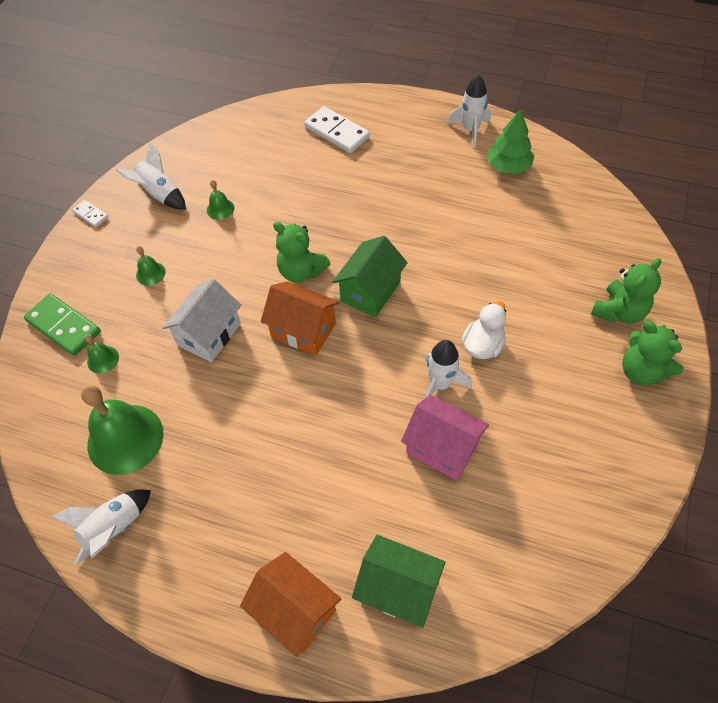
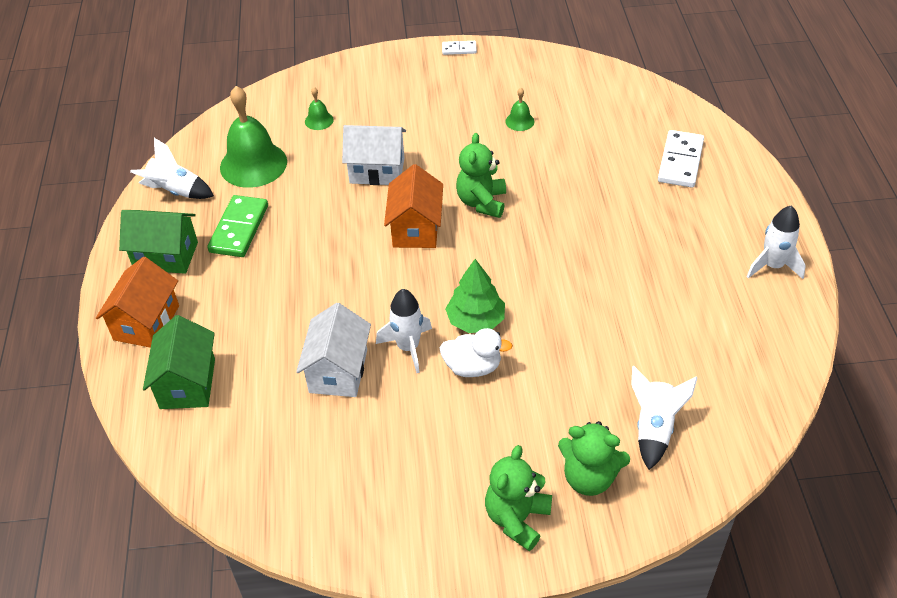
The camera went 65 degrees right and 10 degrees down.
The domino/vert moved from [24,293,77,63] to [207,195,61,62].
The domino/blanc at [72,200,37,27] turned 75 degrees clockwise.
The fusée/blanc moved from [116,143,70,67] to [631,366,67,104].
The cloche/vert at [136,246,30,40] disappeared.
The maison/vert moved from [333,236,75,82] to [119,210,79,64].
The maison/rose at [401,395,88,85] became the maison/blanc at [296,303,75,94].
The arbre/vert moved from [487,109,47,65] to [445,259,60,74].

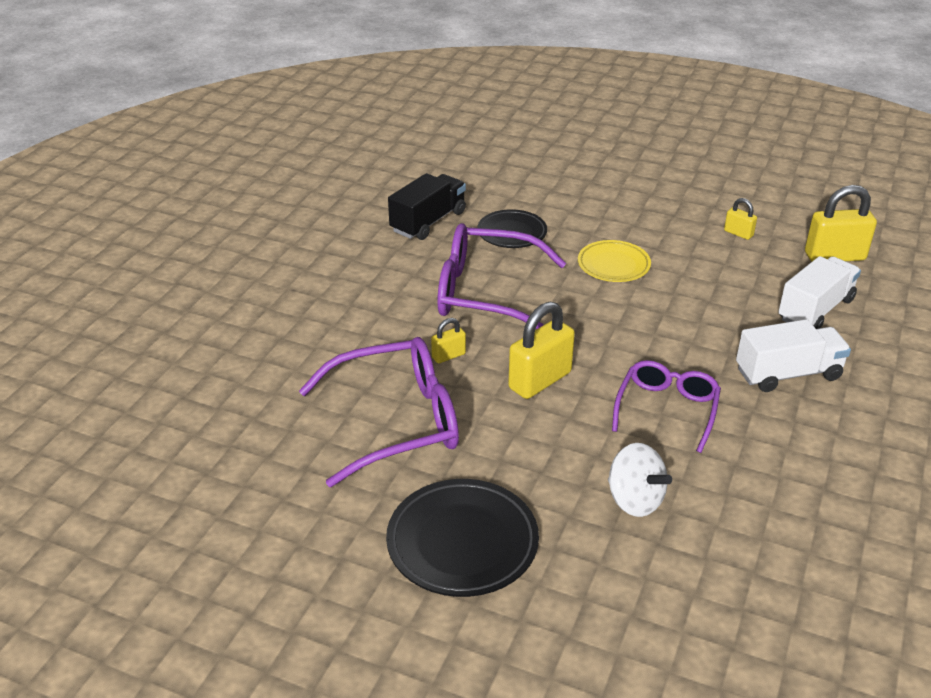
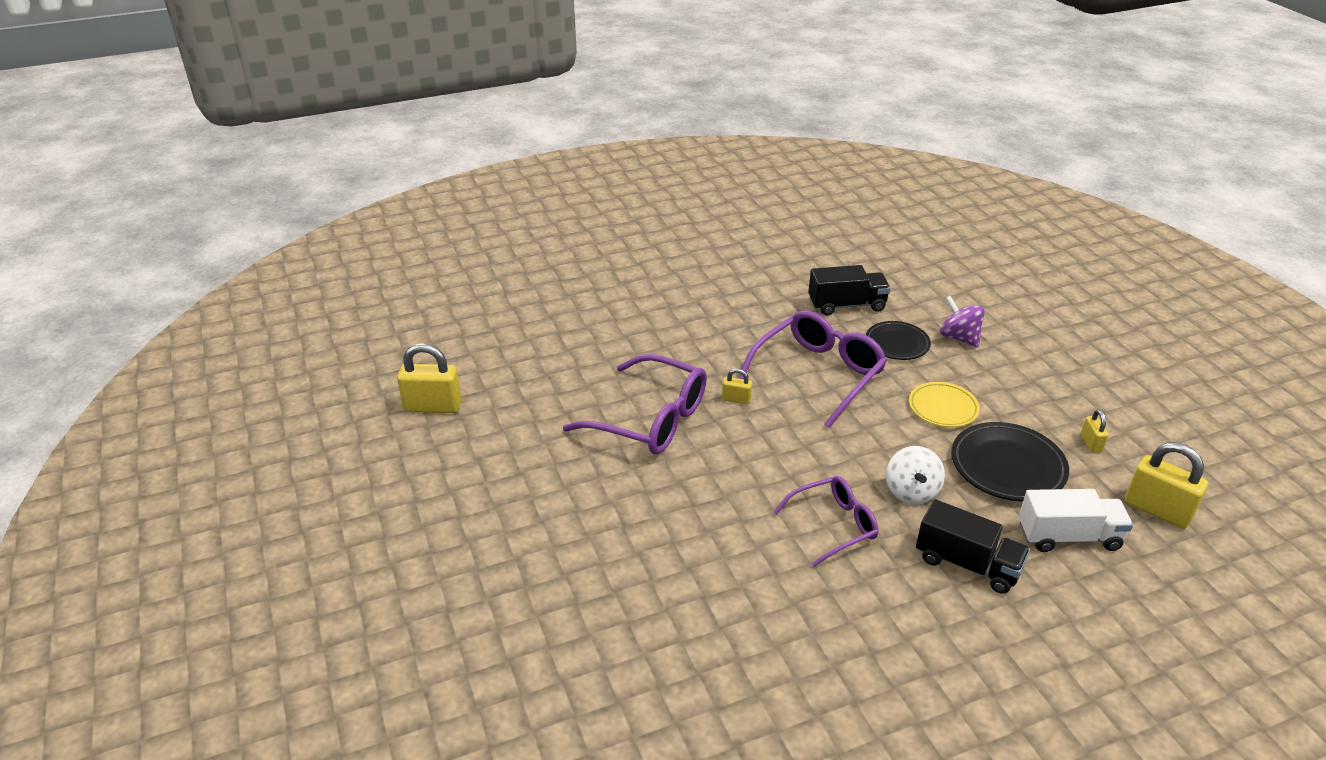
The camera went 45 degrees right and 0 degrees up.
The assiette/noir moved from [386,479,153,118] to [951,422,118,80].
The lunettes/violet at [437,223,129,106] turned 75 degrees clockwise.
The cadenas/jaune moved from [508,302,67,97] to [397,343,65,70].
The toupie/blanc moved from [608,443,64,74] to [886,446,59,58].
The camion/blanc at [736,319,115,73] became the camion/noir at [916,499,114,95].
The toupie/violet at [940,296,45,52] appeared.

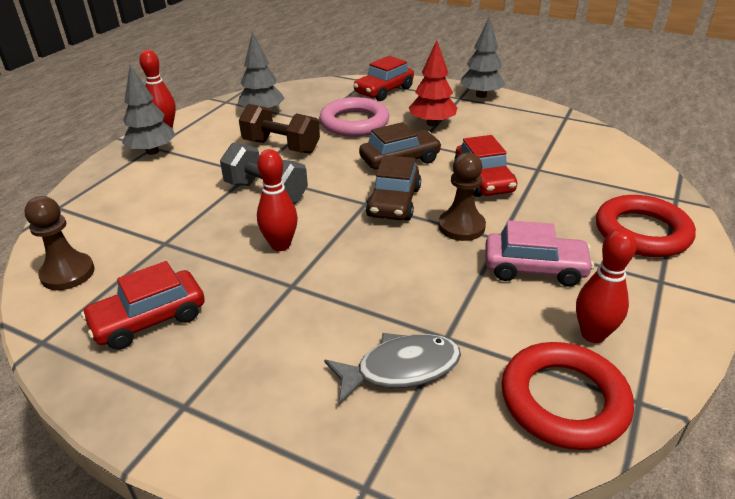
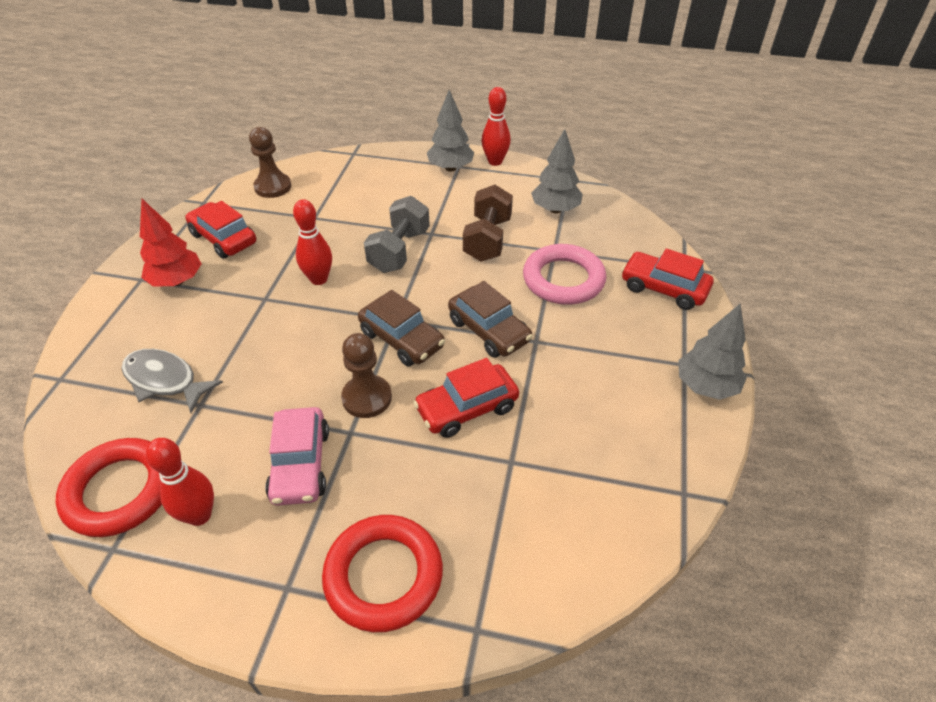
The camera went 75 degrees right and 10 degrees up.
The poisson/gris at [324,333,137,72] turned 150 degrees clockwise.
The voiture/marron at [366,155,55,66] turned 135 degrees counterclockwise.
The arbre/rouge moved from [409,40,48,86] to [140,199,62,88].

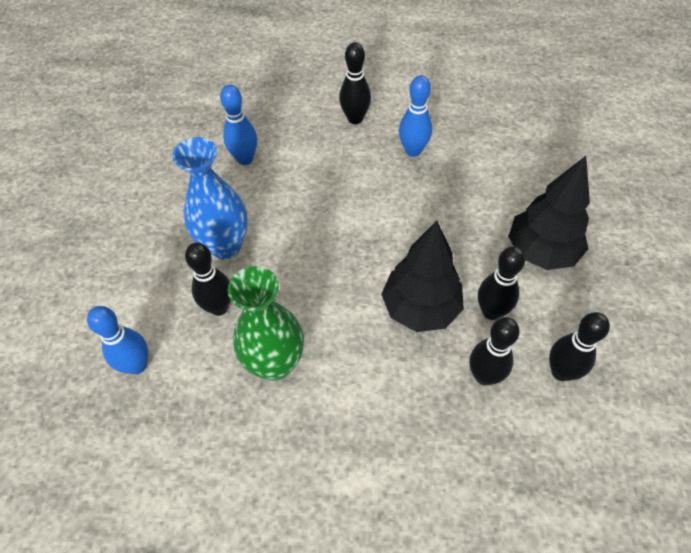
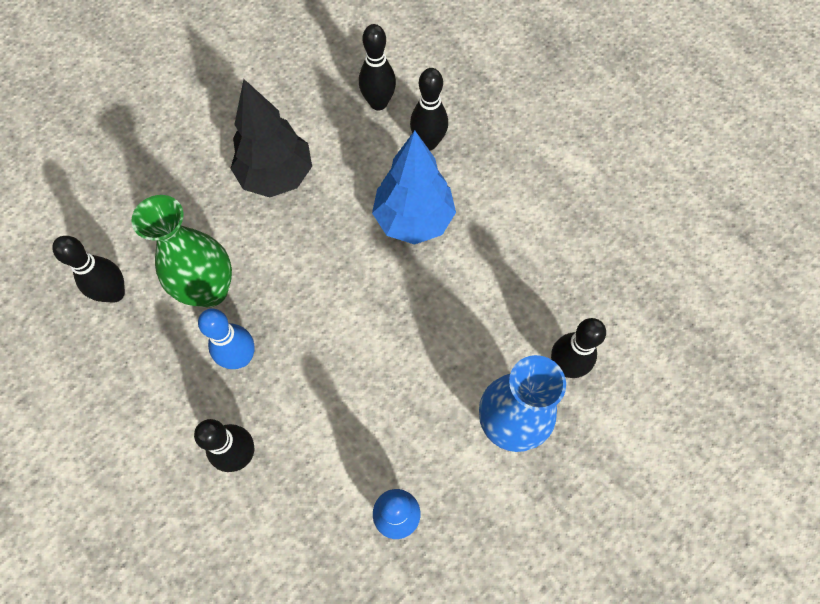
The camera went 135 degrees left and 10 degrees up.
The quille/bleu at [87,306,61,68] disappeared.
The vase/vert moved from [228,266,76,115] to [131,195,101,112].
The arbre/noir at [381,221,83,111] became the arbre/bleu at [372,131,84,114].
The quille/noir moved from [478,246,47,74] to [52,236,73,67].

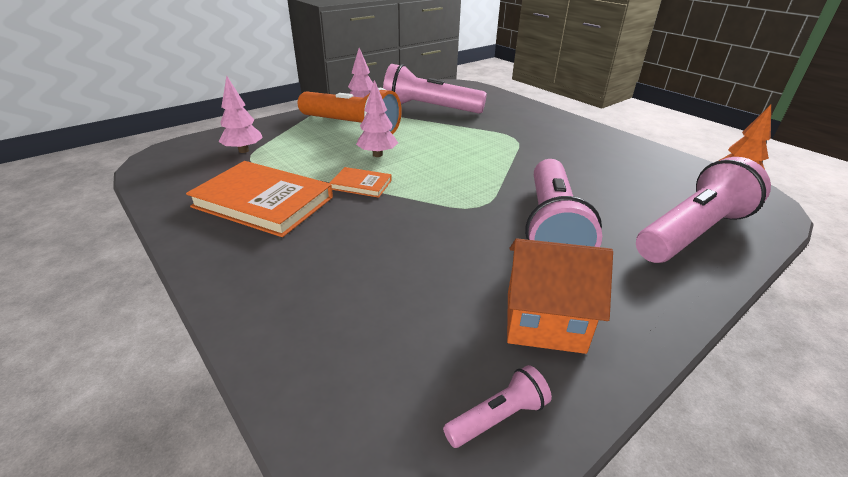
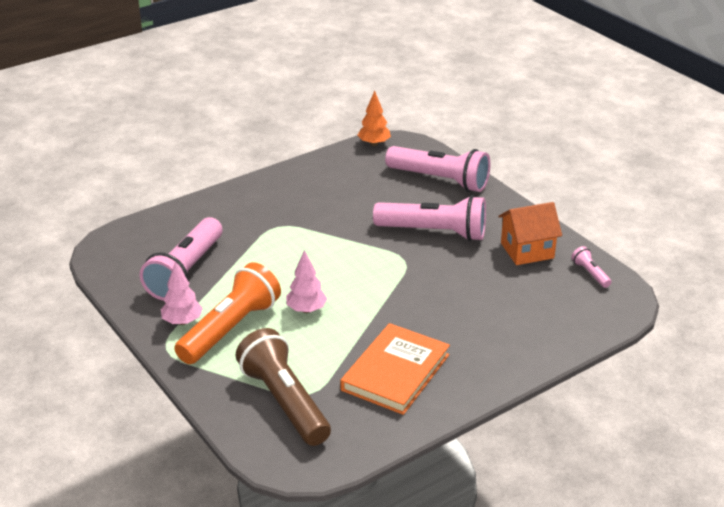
The camera went 85 degrees left and 0 degrees up.
The arbre/rose at [218,76,45,77] was replaced by the lampe de poche/marron at [235,328,96,118].
The livre/orange at [330,167,62,31] disappeared.
The maison/orange at [507,239,106,115] turned 60 degrees clockwise.
The lampe de poche/rose at [636,157,135,106] turned 150 degrees clockwise.

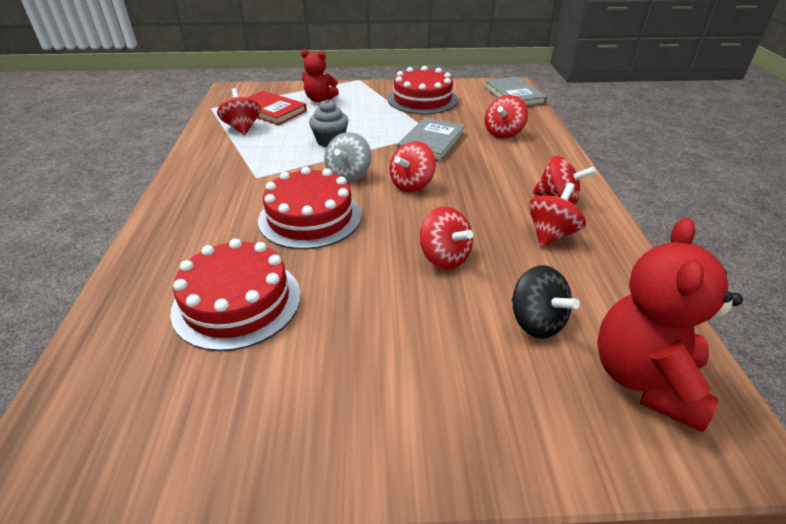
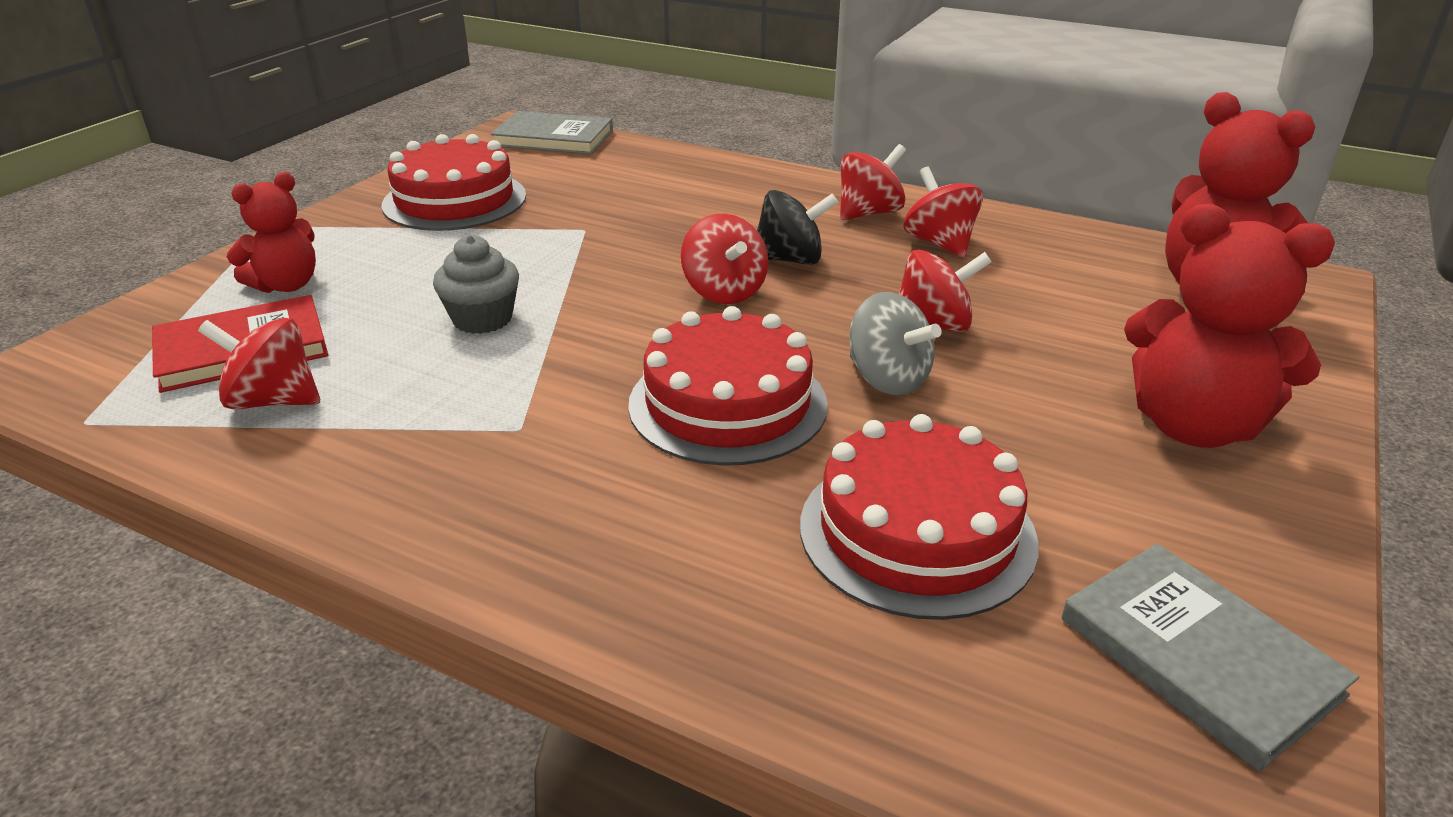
The camera went 60 degrees left and 5 degrees down.
The toupie/gris moved from [324,132,48,51] to [849,292,93,103].
The livre/gris moved from [397,117,68,45] to [1061,544,298,228].
The toupie/rouge at [485,95,43,43] disappeared.
The toupie/noir moved from [512,265,68,74] to [757,190,81,75].
The ours en peluche/rouge at [1124,204,211,244] appeared.

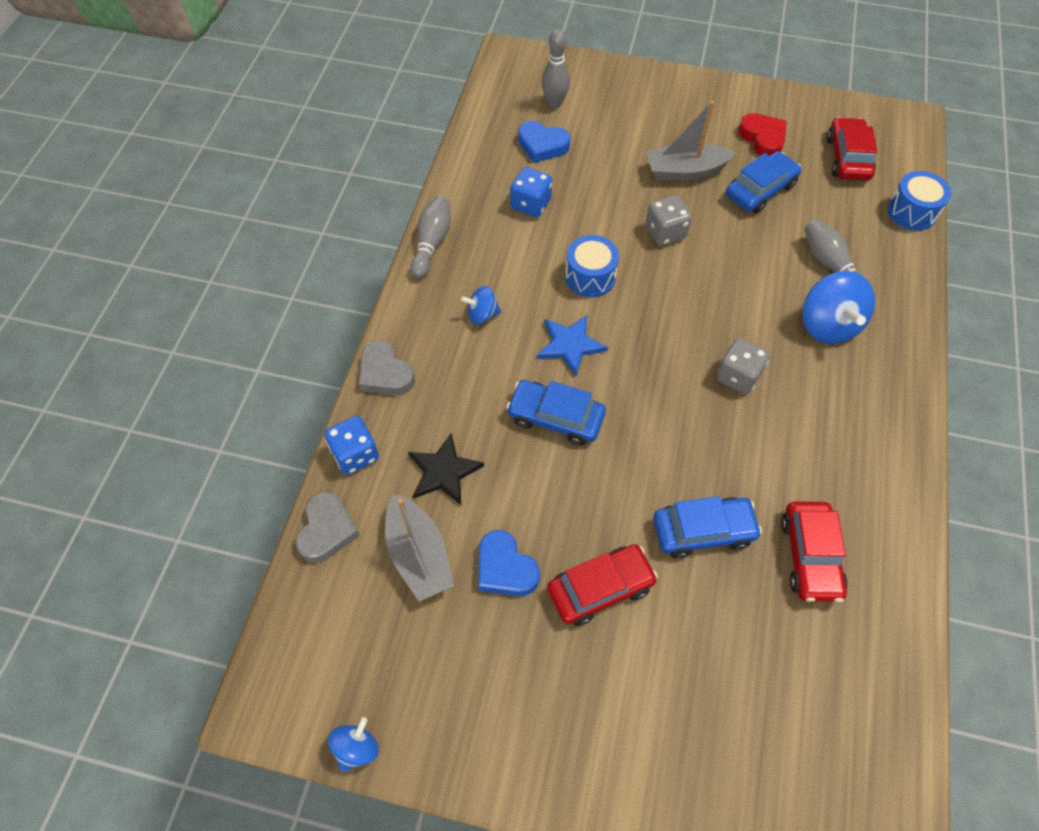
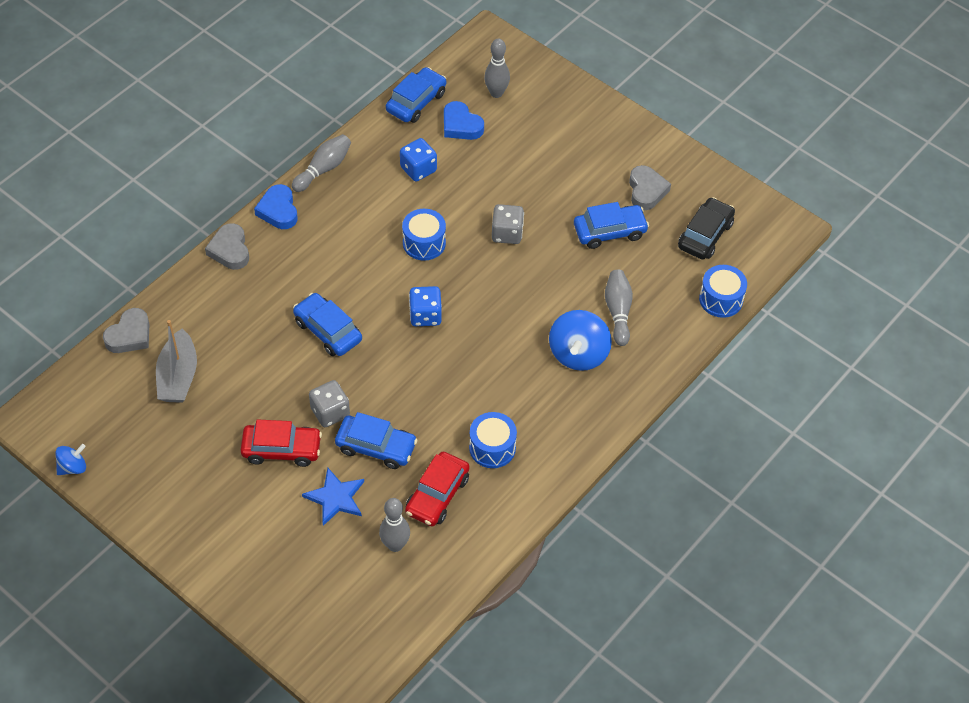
The camera went 25 degrees right and 5 degrees down.
The dé/bleu moved from [324,416,55,59] to [409,286,33,40].
The étoile/noir at [408,433,76,72] disappeared.
The toupie/bleu at [460,286,41,38] disappeared.
The cœur/bleu moved from [479,530,61,66] to [254,184,44,45].
The étoile/bleu moved from [537,314,71,62] to [302,468,62,58].
The bateau/gris at [646,101,89,80] disappeared.
The dé/gris moved from [716,338,54,56] to [309,380,41,47].
The cœur/rouge at [738,113,49,43] became the cœur/gris at [629,165,42,45].
The voiture/rouge at [827,117,50,64] became the voiture/noir at [678,197,57,63].
The quille/gris at [379,498,31,54] appeared.
The voiture/bleu at [386,67,60,56] appeared.
The tambour/bleu at [469,412,48,56] appeared.

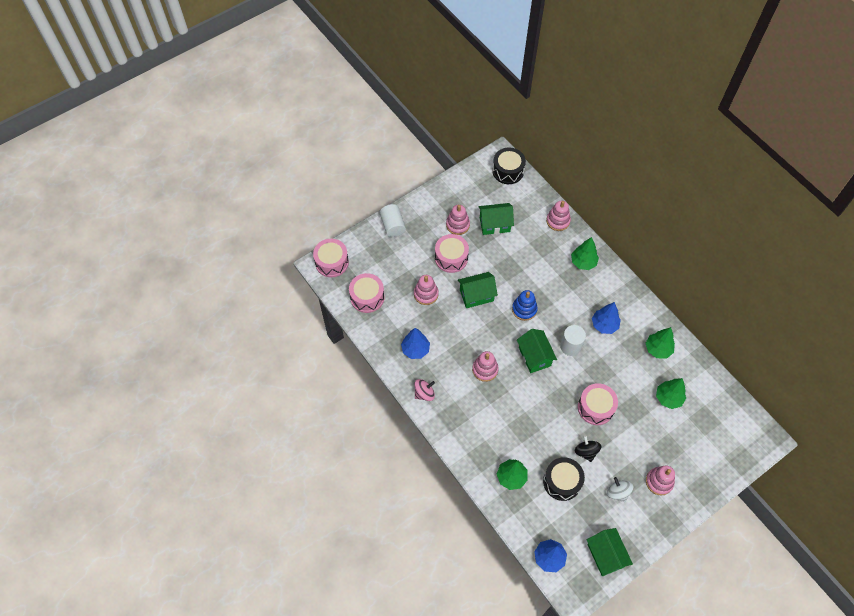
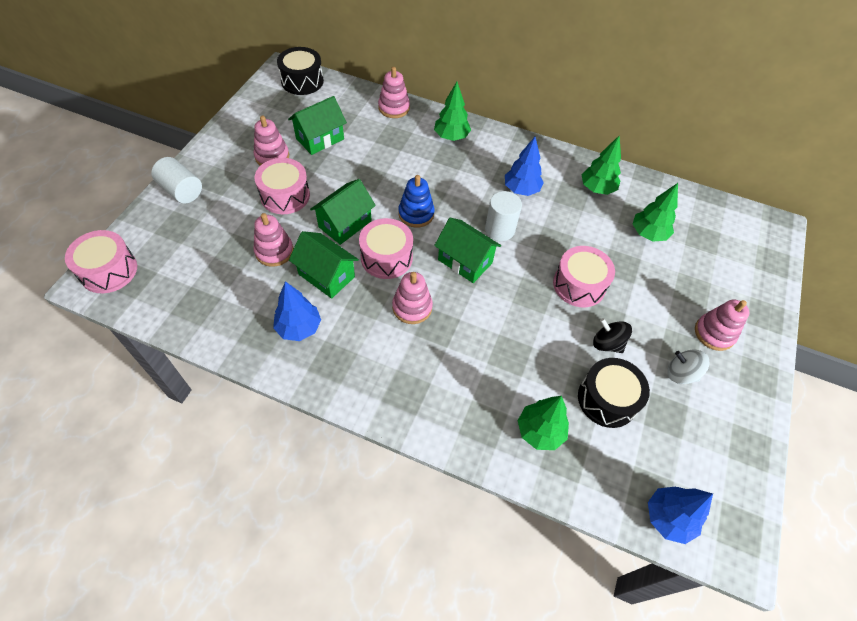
The camera went 35 degrees left and 5 degrees down.
The tambour/rose moved from [349,273,35,40] to [359,218,54,61].
The toupie/rose at [414,379,21,22] disappeared.
The maison/vert moved from [587,528,46,48] to [289,231,70,68].

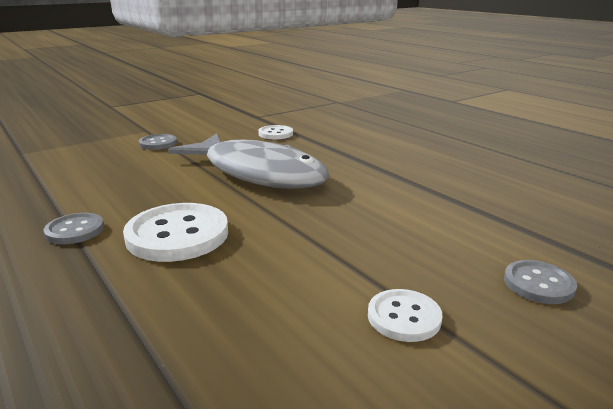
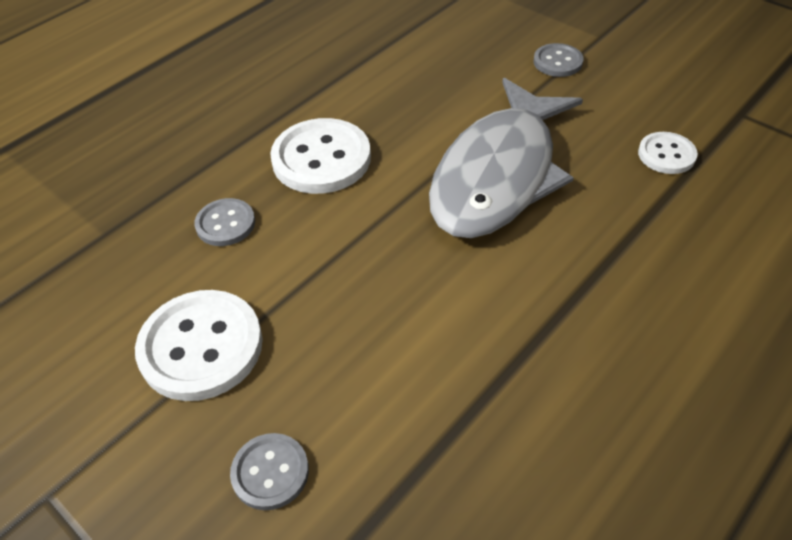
The camera went 80 degrees right and 25 degrees up.
The bouton/gris moved from [44,213,60,31] to [194,198,61,48].
The bouton/blanc at [368,289,75,53] changed to 1.80 times the size.

